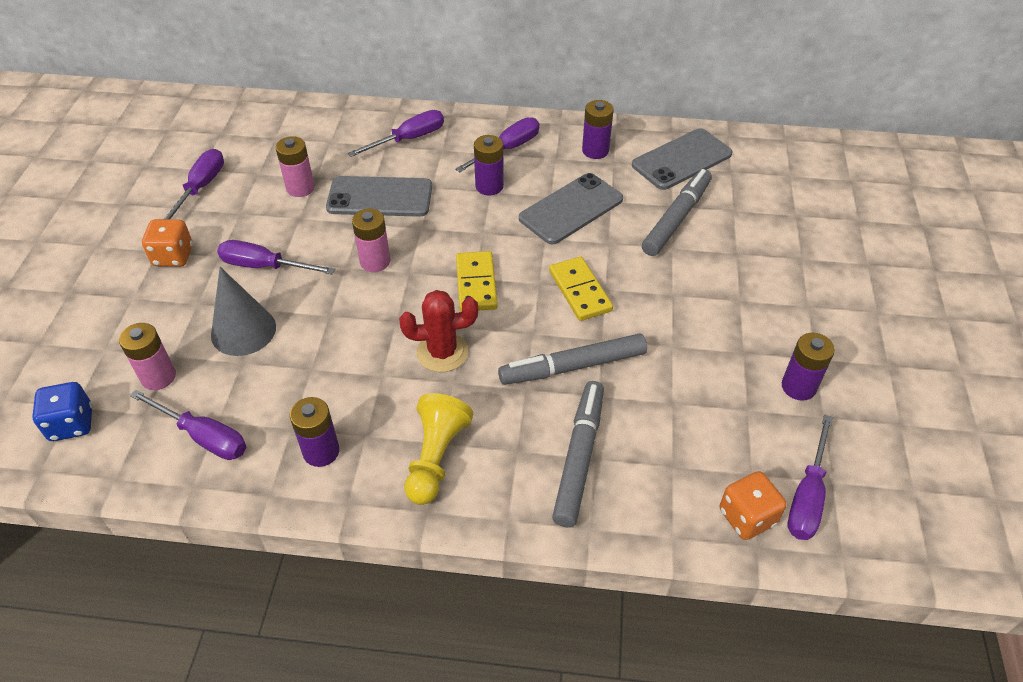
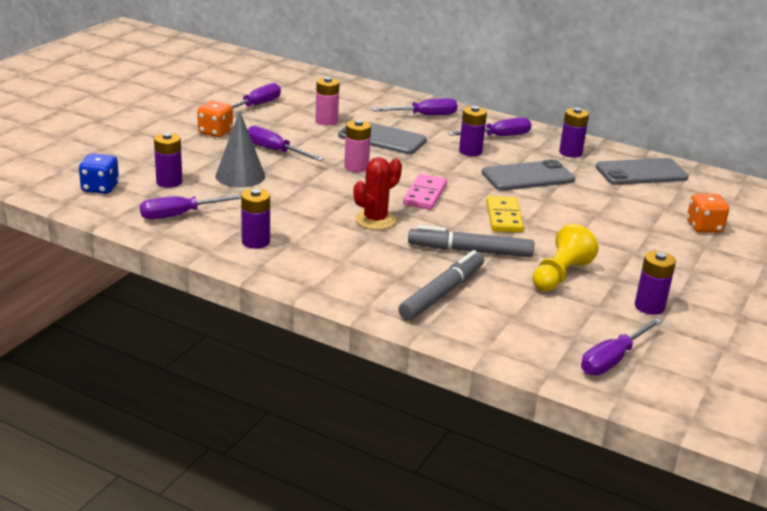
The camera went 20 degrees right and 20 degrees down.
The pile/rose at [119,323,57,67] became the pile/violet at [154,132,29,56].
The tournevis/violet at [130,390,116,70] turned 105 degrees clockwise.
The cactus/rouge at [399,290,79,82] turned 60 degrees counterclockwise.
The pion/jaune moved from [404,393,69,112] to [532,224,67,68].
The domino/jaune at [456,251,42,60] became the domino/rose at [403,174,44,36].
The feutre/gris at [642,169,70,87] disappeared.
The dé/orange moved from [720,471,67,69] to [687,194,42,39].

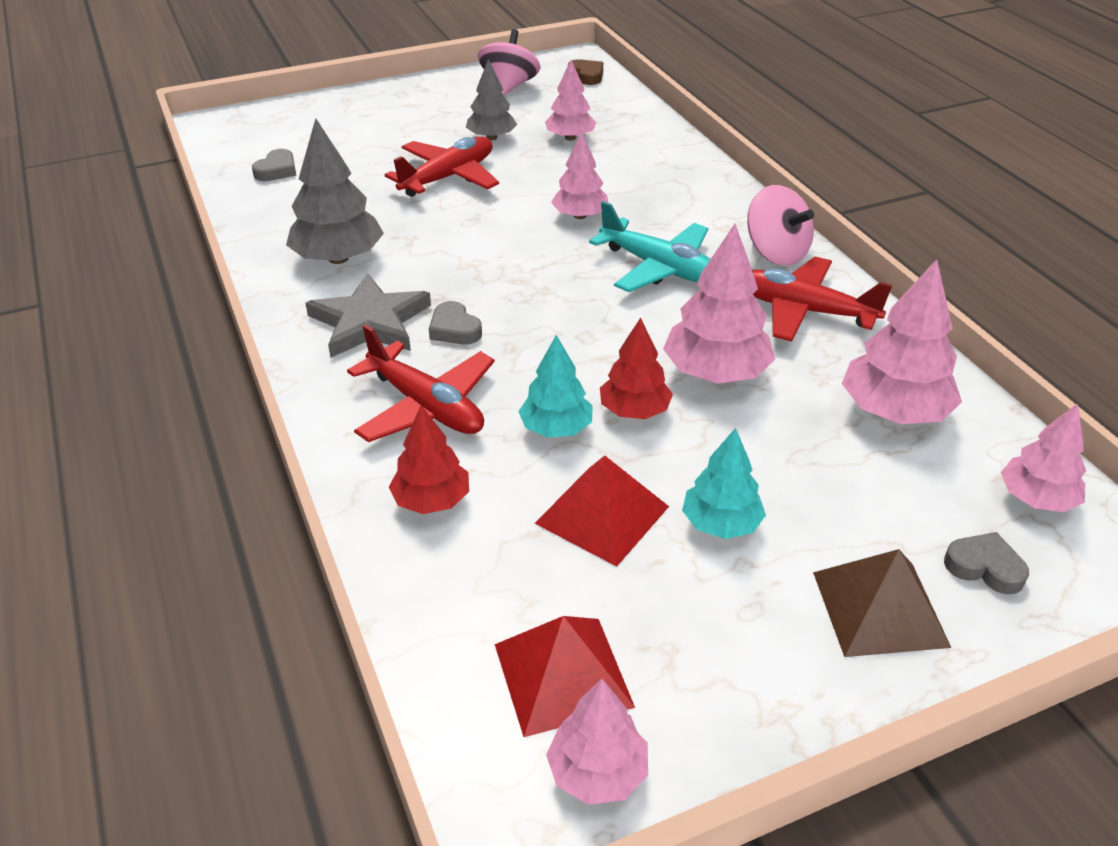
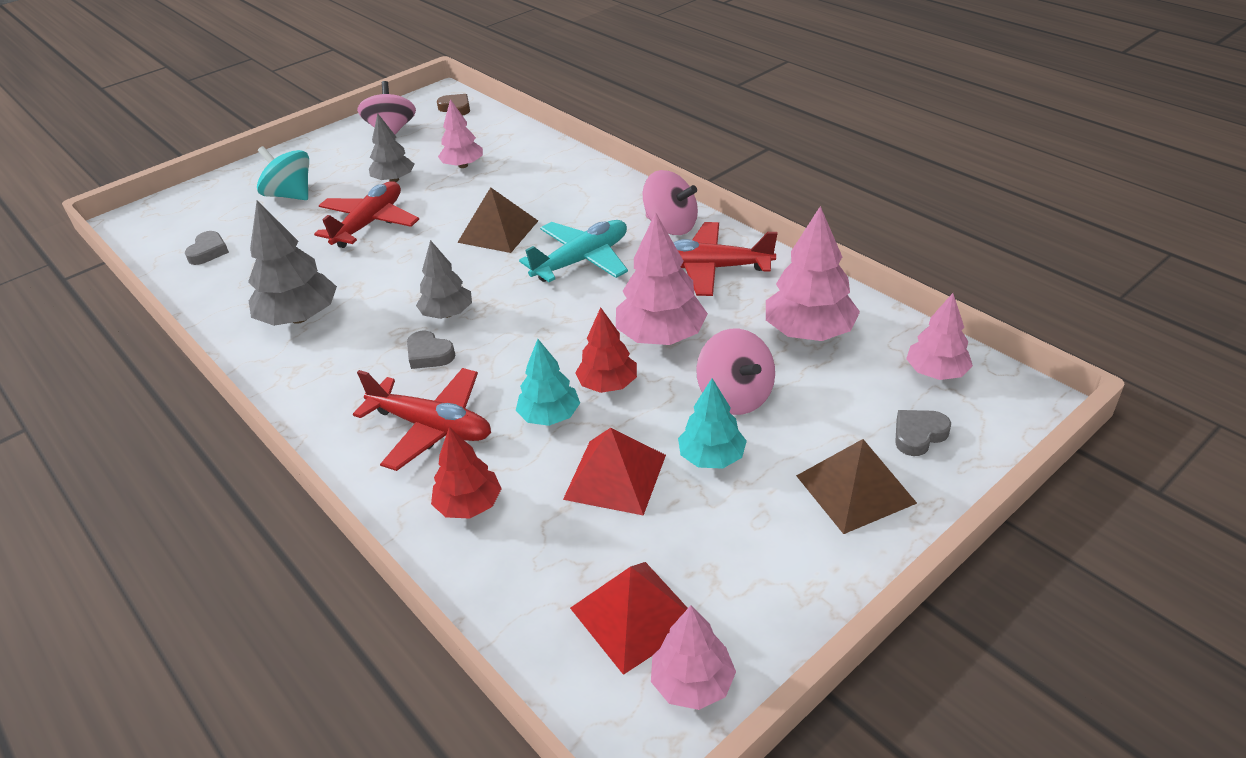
The camera went 15 degrees left and 0 degrees up.
The étoile/gris at [305,273,126,85] disappeared.
The arbre/rose at [551,132,57,87] was replaced by the pyramide/marron at [457,187,81,66].
The avion/turquoise at [589,201,121,91] turned 60 degrees counterclockwise.
The cœur/gris at [944,532,85,62] turned 45 degrees counterclockwise.
The toupie/turquoise at [257,146,52,54] appeared.
The arbre/gris at [416,240,56,79] appeared.
The toupie/rose at [696,329,79,86] appeared.

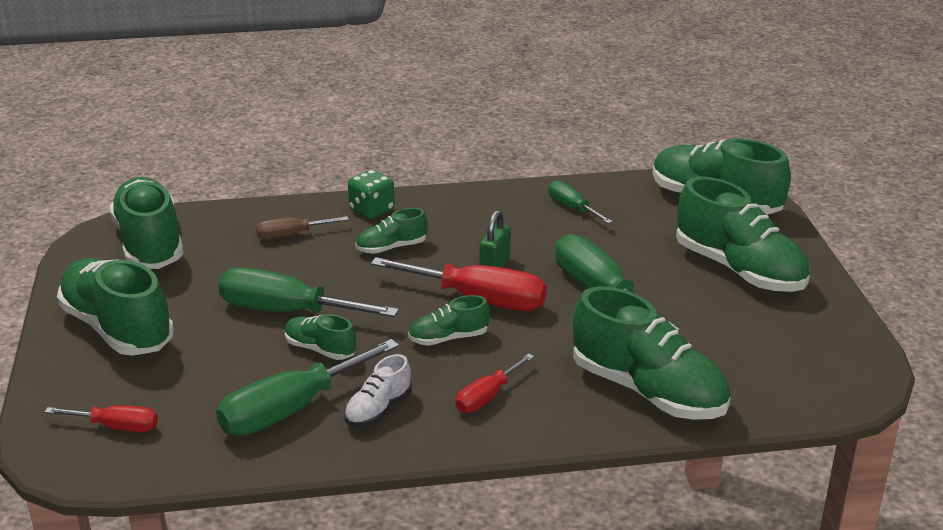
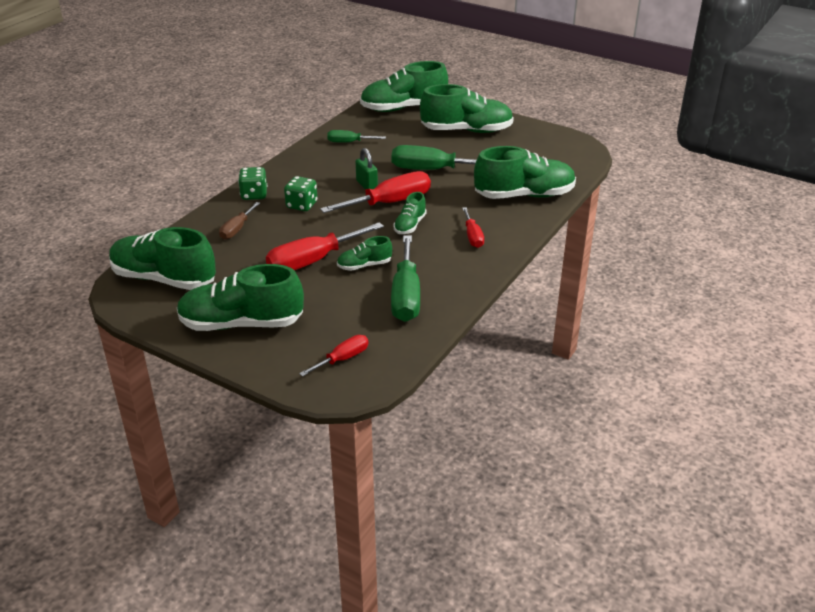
The camera went 50 degrees left and 5 degrees up.
The tournevis/vert at [218,267,181,50] became the tournevis/rouge at [266,222,118,48].
The chaussure/blanc at [344,354,68,73] disappeared.
The chaussure/vert at [355,208,73,46] was replaced by the dé/vert at [284,176,33,35].

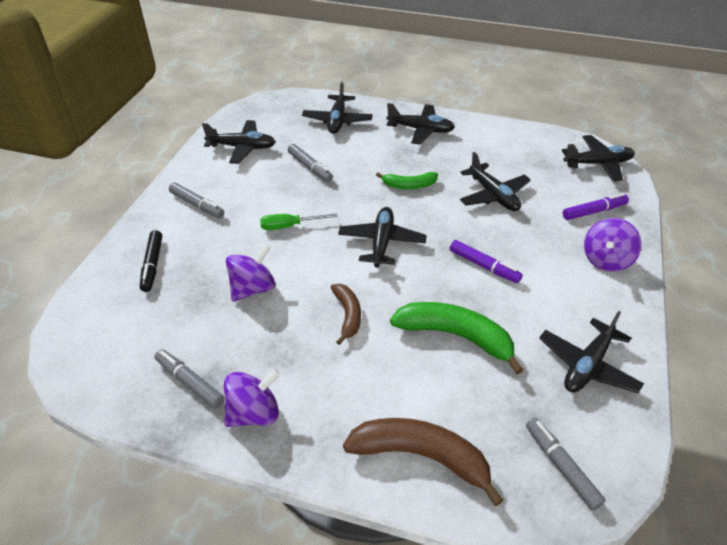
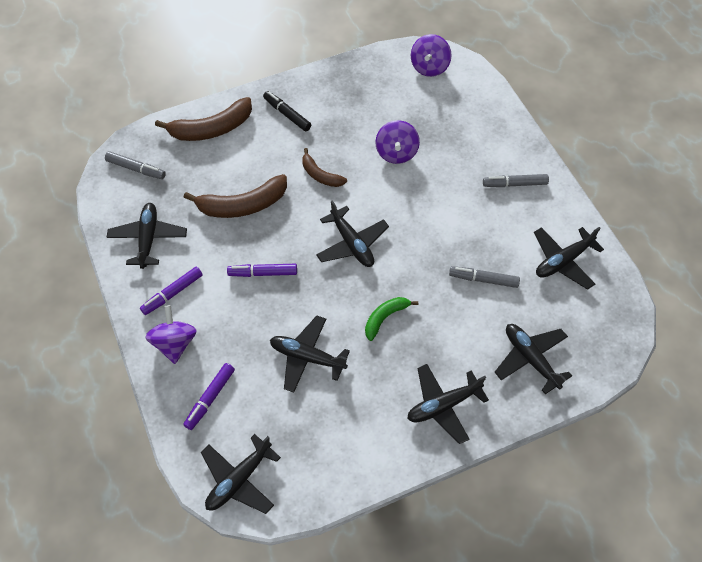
The camera went 140 degrees right and 15 degrees up.
The feutre/noir moved from [140,230,22,62] to [263,91,48,40].
The feutre/gris at [155,349,70,60] disappeared.
The toupie/violet moved from [224,368,56,59] to [411,34,41,43].
The tournevis/vert at [260,213,77,17] disappeared.
The banane/vert at [390,302,134,72] became the banane/marron at [183,174,104,44].
The feutre/violet at [140,267,63,48] appeared.

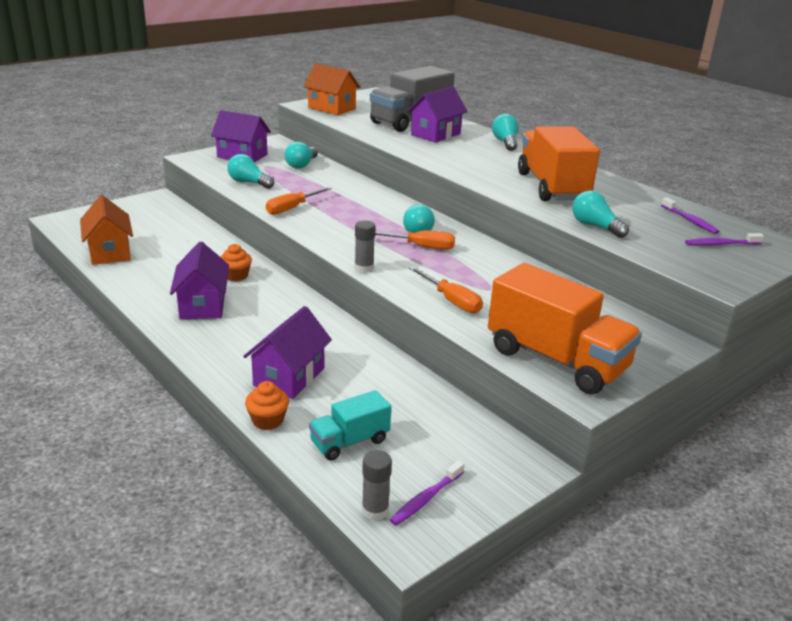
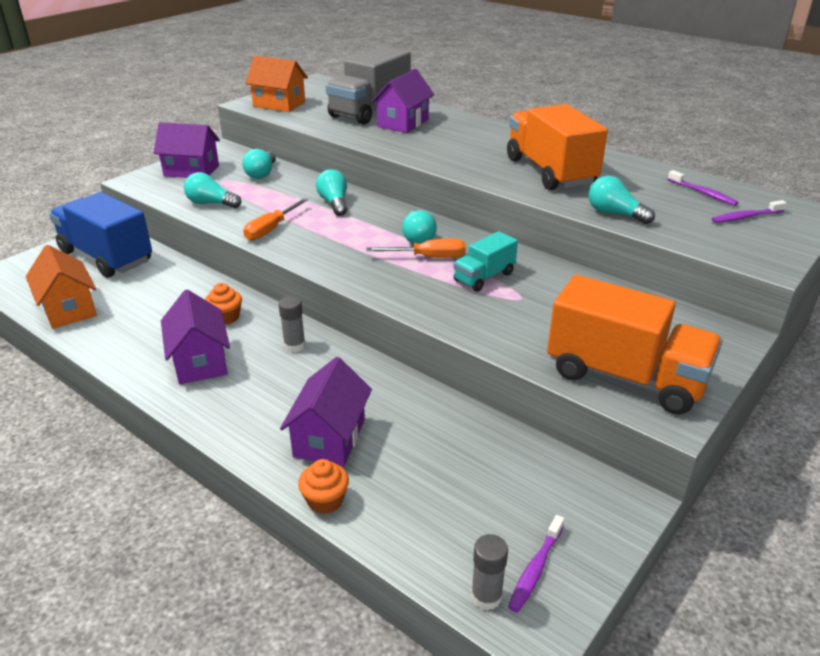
The camera went 10 degrees left and 5 degrees up.
The camion/turquoise moved from [309,390,82,71] to [453,231,65,61].
The bâton de colle/gris moved from [355,221,21,52] to [279,296,26,56].
The tournevis/orange at [409,266,74,47] disappeared.
The ampoule/turquoise moved from [492,114,27,37] to [316,169,31,47].
The camion/bleu at [49,192,103,86] appeared.

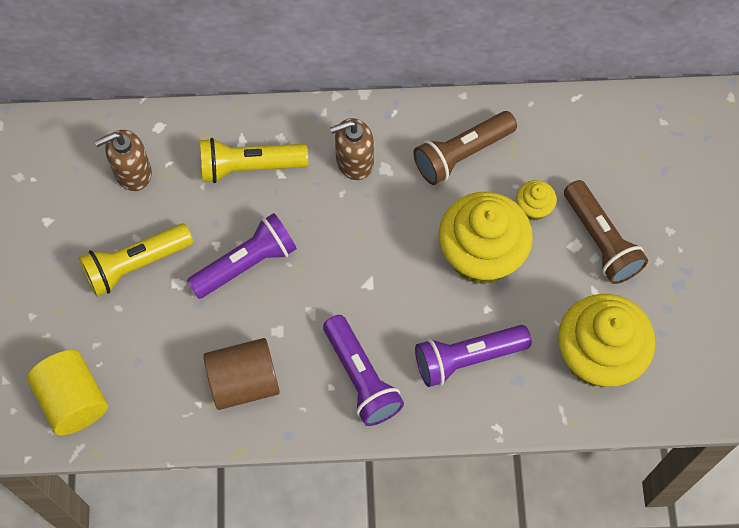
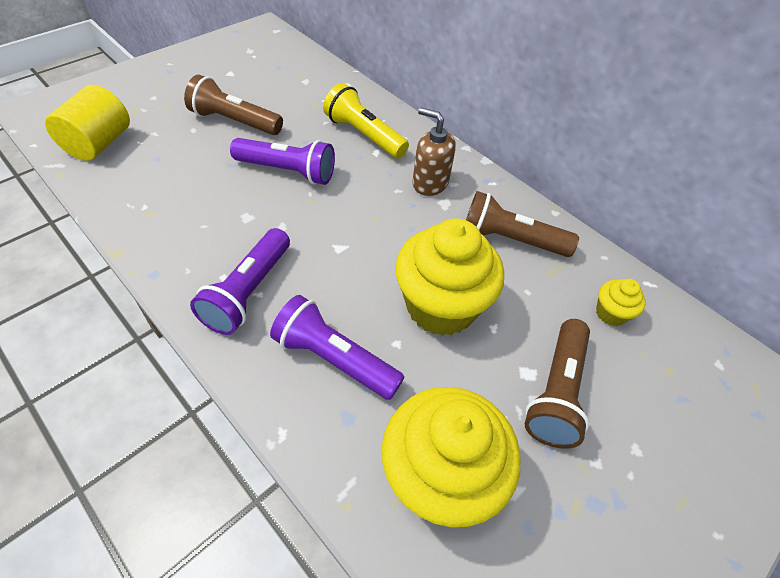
The camera went 45 degrees right and 15 degrees down.
The lampe de poche/jaune at [79,223,114,73] became the lampe de poche/marron at [184,75,99,60].
The distributeur de savon/marron at [94,130,58,61] disappeared.
The cylindre/marron at [203,338,77,72] disappeared.
The muffin/jaune moved from [516,180,41,41] to [596,279,50,47].

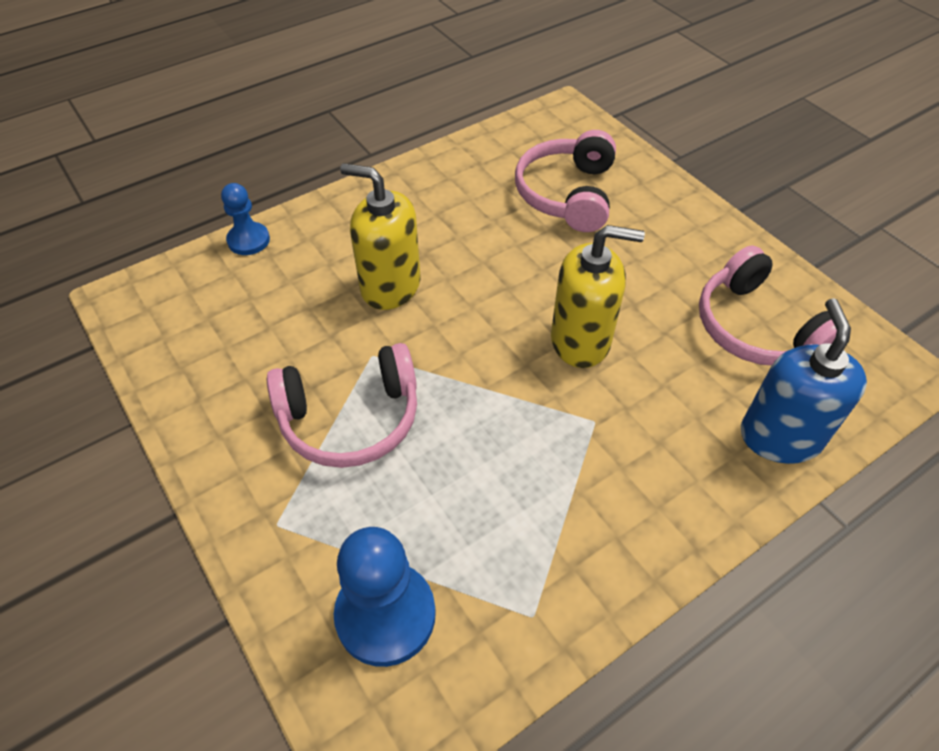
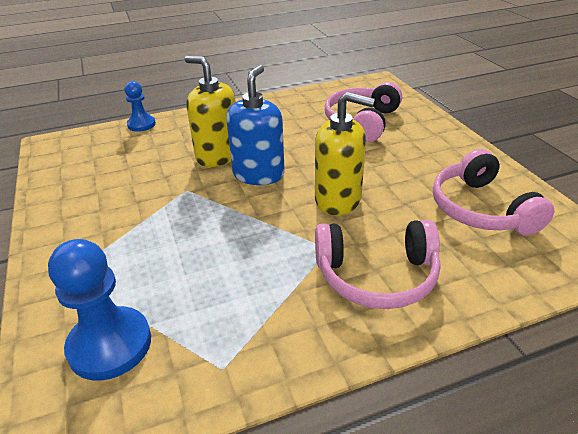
The camera went 15 degrees right and 15 degrees down.
The casque audio/rose moved from [267,343,150,125] to [315,220,125,89].
The distributeur de savon/bleu moved from [741,298,126,166] to [226,65,59,120].

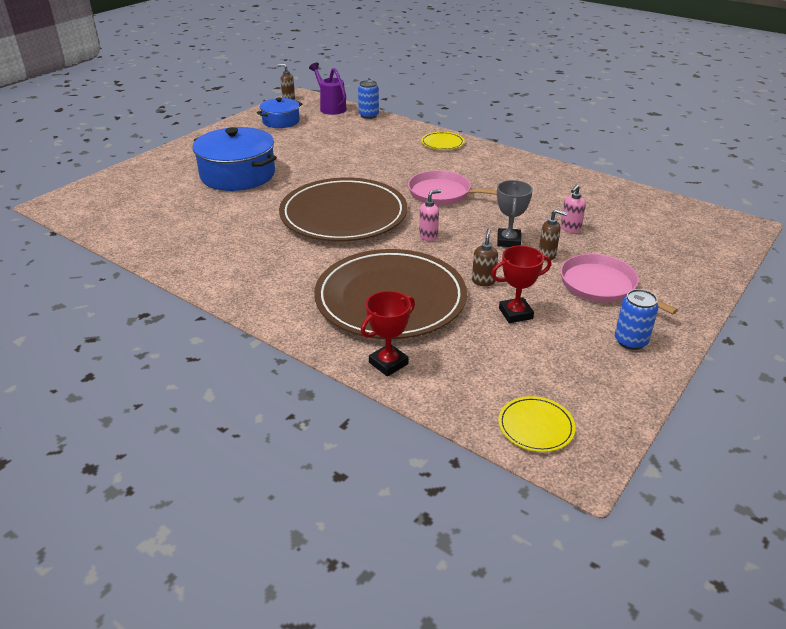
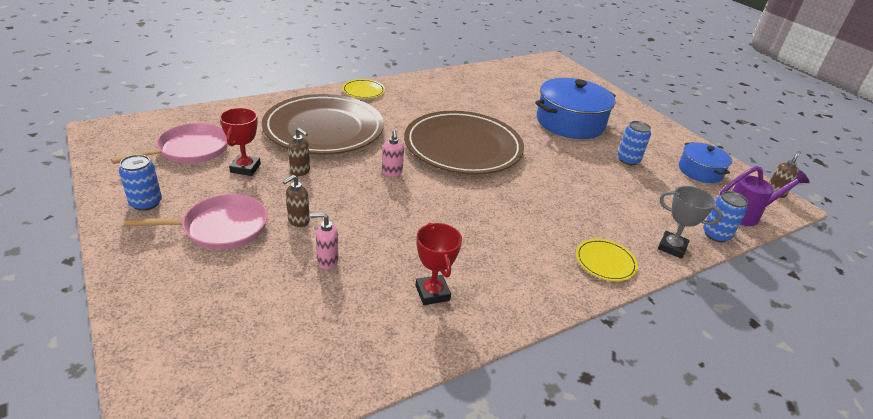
The camera went 110 degrees right and 0 degrees up.
The trophée/rouge moved from [361,291,54,85] to [415,223,47,82].
The poêle/rose moved from [408,170,89,35] to [111,123,117,41].
The trophée/gris moved from [497,180,36,67] to [658,186,65,73].
The assiette/jaune moved from [498,396,78,56] to [342,79,43,20].
The distributeur de savon/rose at [561,184,25,49] turned 60 degrees counterclockwise.
The canette/bleu at [617,121,34,44] appeared.

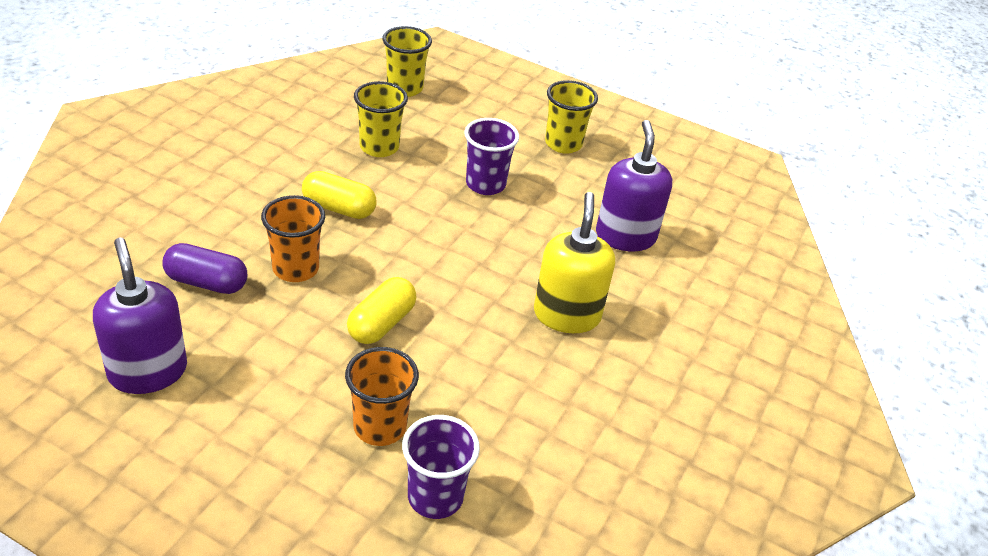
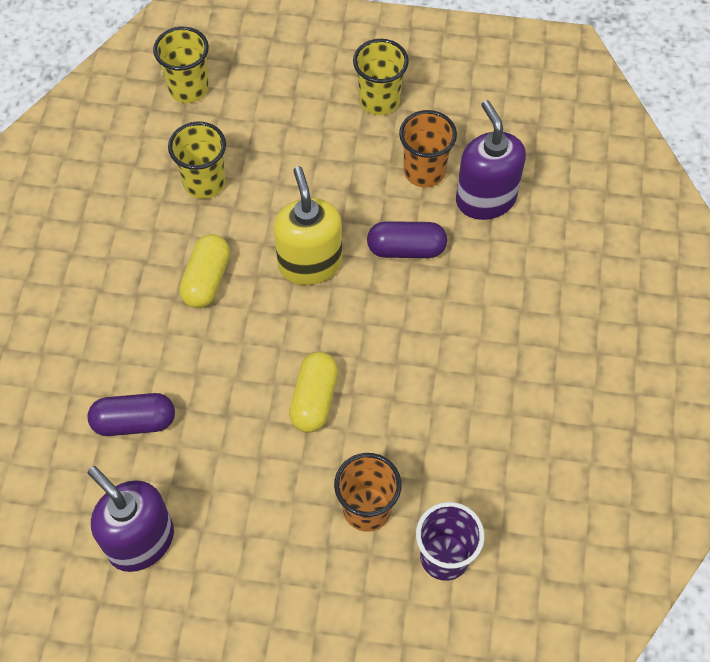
The camera went 15 degrees left and 20 degrees up.
The gobelet/orange moved from [261,195,64,87] to [399,110,58,78].
The gélule/jaune at [302,171,75,48] turned 75 degrees counterclockwise.
The gobelet/violet at [464,118,55,77] disappeared.
The distributeur de savon/jaune moved from [534,192,81,141] to [274,166,68,119].
The gélule/violet at [367,221,80,37] appeared.

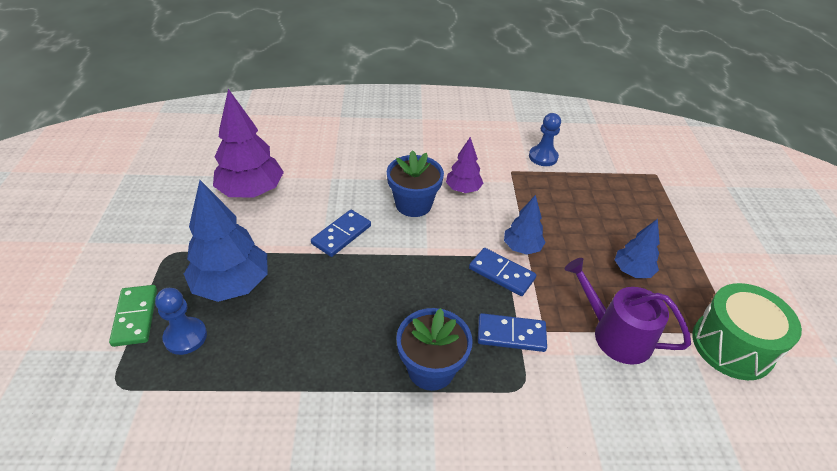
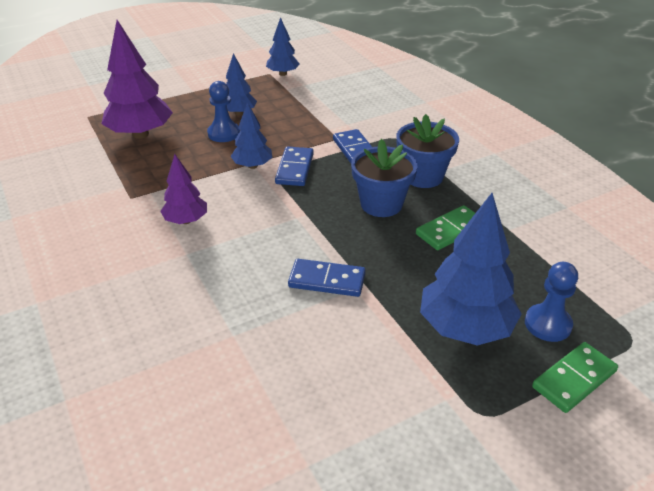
The camera went 115 degrees left and 5 degrees down.
The arbre/violet moved from [213,89,71,109] to [101,20,72,119].
The pot de fleurs/bleu moved from [387,150,57,67] to [351,139,66,78].
The pion/bleu moved from [529,113,32,53] to [207,81,33,61].
The arrosoir/violet at [565,258,126,107] disappeared.
The tambour/vert at [692,283,110,97] was replaced by the arbre/bleu at [266,17,34,59].
The domino/vert at [416,205,59,45] appeared.

